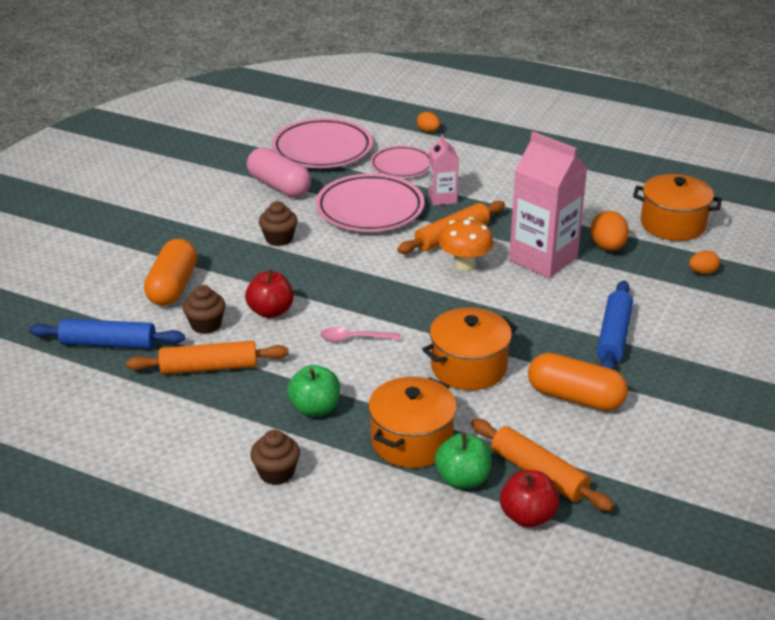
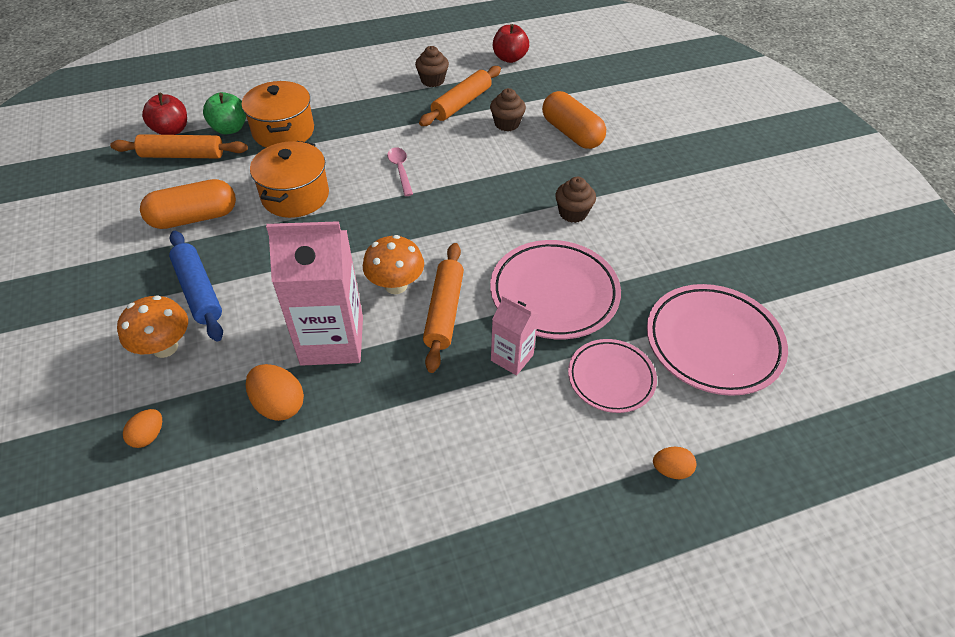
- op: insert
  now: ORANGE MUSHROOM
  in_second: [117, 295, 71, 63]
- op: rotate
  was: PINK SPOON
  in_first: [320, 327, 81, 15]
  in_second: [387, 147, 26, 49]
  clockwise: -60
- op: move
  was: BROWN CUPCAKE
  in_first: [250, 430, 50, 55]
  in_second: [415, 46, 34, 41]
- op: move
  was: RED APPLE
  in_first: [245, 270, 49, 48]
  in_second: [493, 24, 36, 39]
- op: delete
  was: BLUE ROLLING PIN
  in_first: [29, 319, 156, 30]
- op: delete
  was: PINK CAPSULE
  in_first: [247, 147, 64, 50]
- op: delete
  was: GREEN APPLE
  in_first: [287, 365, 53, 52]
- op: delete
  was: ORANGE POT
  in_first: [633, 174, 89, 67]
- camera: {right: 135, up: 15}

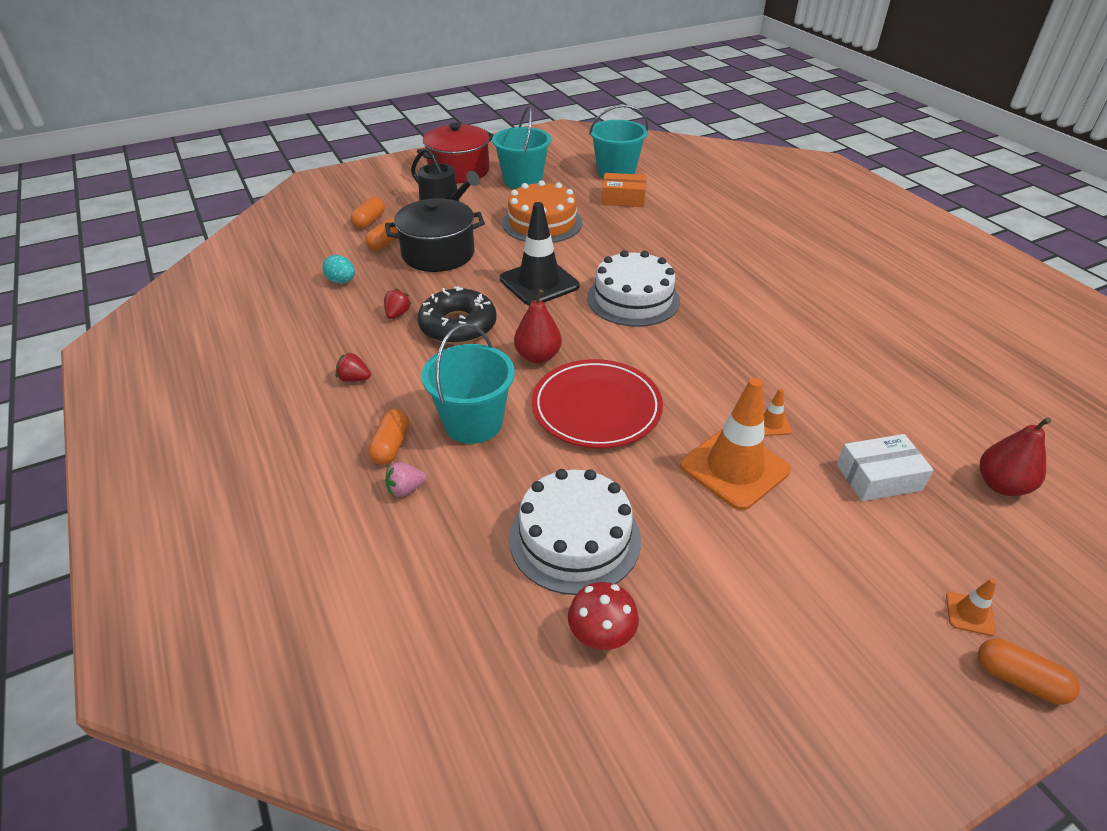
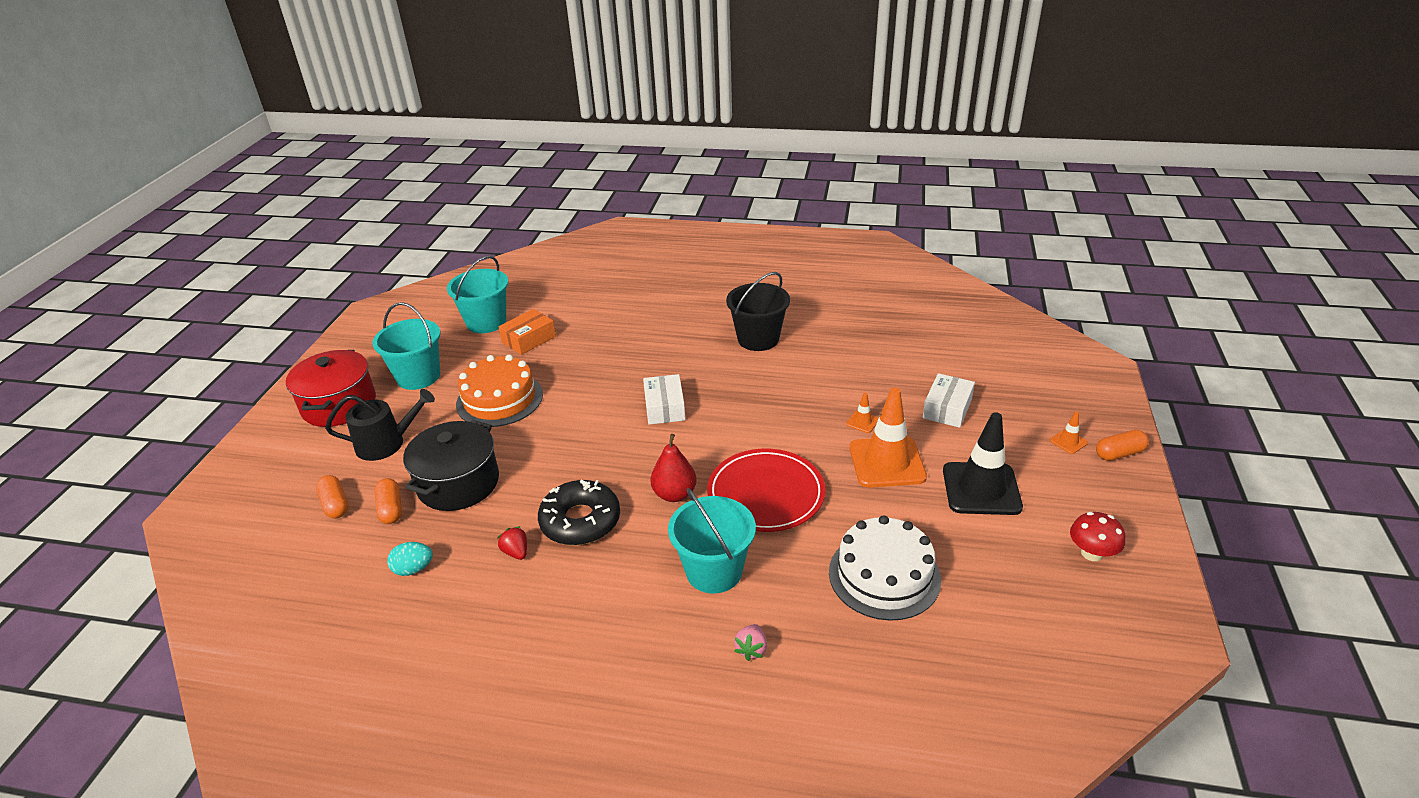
- op: replace
  was: WHITE CAKE
  now: WHITE BOX
  in_first: [587, 250, 93, 77]
  in_second: [643, 374, 43, 51]
- op: insert
  now: BLACK BUCKET
  in_second: [726, 272, 64, 79]
- op: move
  was: BLACK TRAFFIC CONE
  in_first: [500, 202, 80, 103]
  in_second: [943, 412, 80, 103]
- op: move
  was: RED MUSHROOM
  in_first: [568, 582, 71, 68]
  in_second: [1070, 512, 55, 49]
- op: delete
  was: RED STRAWBERRY
  in_first: [336, 352, 35, 30]
- op: delete
  was: ORANGE CAPSULE
  in_first: [368, 409, 41, 56]
- op: delete
  was: RED PEAR
  in_first: [980, 417, 71, 79]
- camera: {right: -50, up: -5}

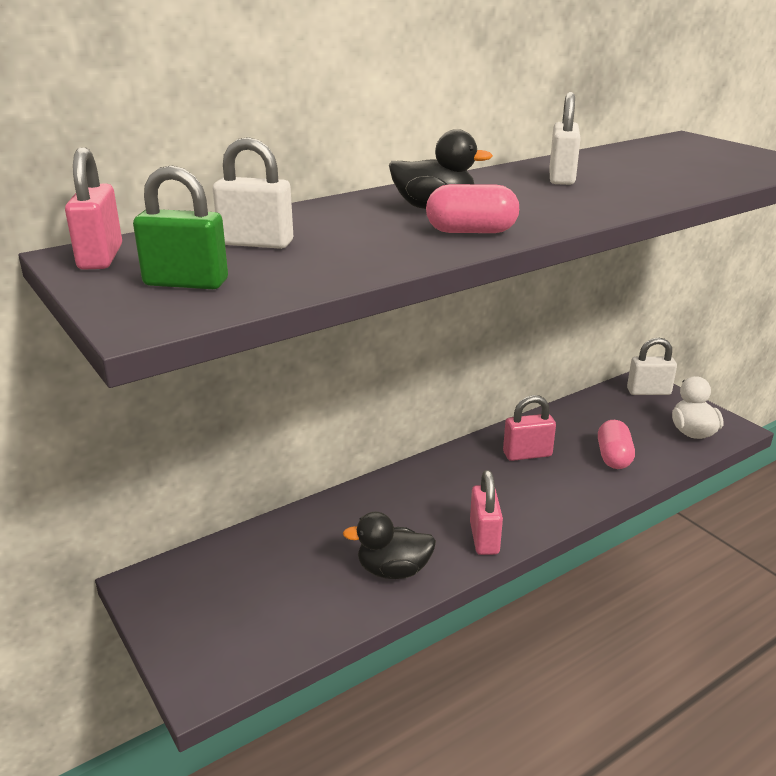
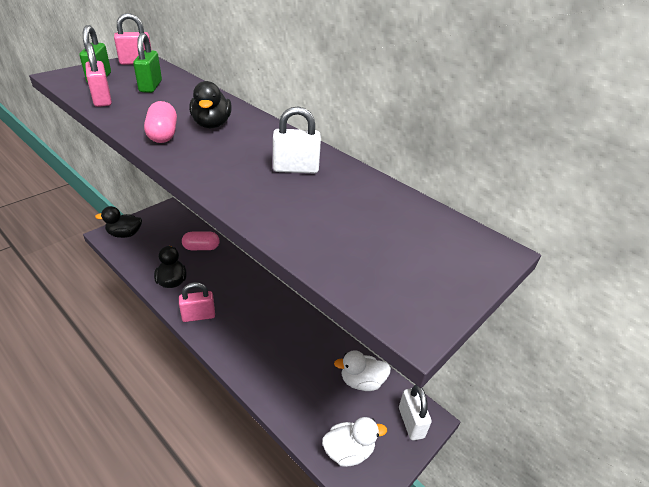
- op: move
  was: PINK PADLOCK
  in_first: [503, 395, 53, 66]
  in_second: [85, 43, 27, 64]
- op: insert
  now: BLACK DUCK
  in_second: [95, 206, 47, 32]
- op: recolor
  was: WHITE PADLOCK
  now: GREEN PADLOCK
  in_first: [213, 137, 80, 112]
  in_second: [133, 33, 29, 60]
- op: move
  was: PINK CAPSULE
  in_first: [598, 420, 37, 49]
  in_second: [182, 232, 38, 18]
- op: insert
  now: WHITE DUCK
  in_second: [334, 350, 57, 41]
- camera: {right: 75, up: 10}

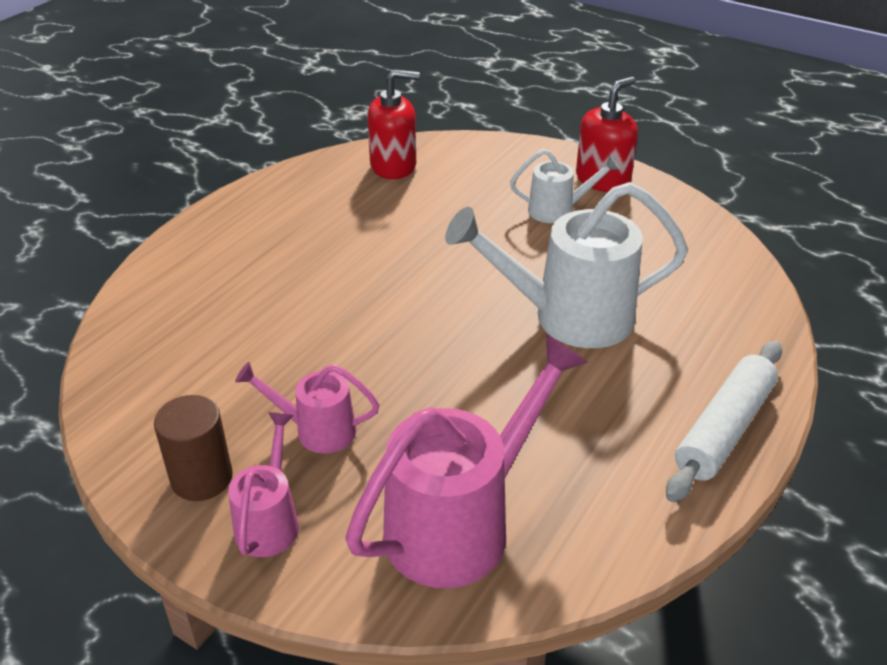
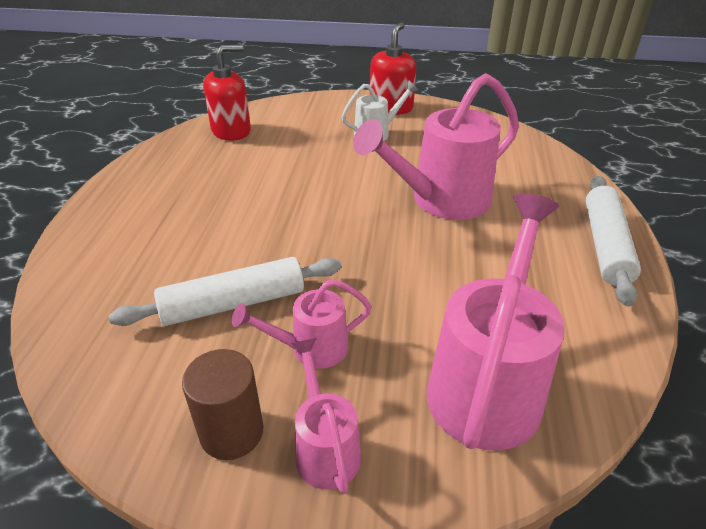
- op: insert
  now: WHITE ROLLING PIN
  in_second: [109, 257, 232, 69]
- op: recolor
  was: WHITE WATERING CAN
  now: PINK WATERING CAN
  in_first: [445, 182, 243, 166]
  in_second: [353, 73, 166, 147]
- camera: {right: -25, up: 0}

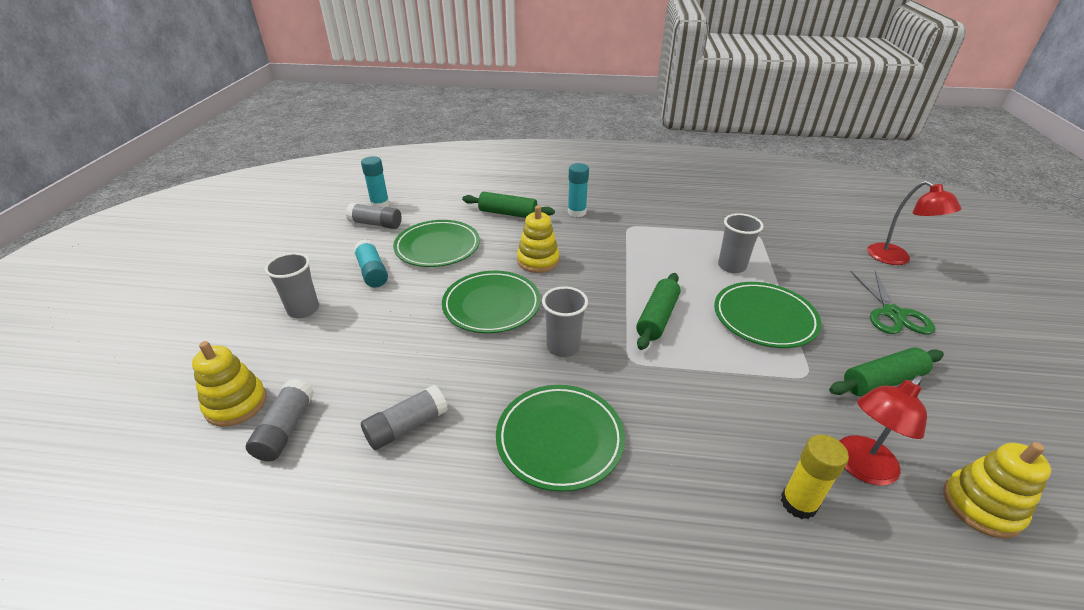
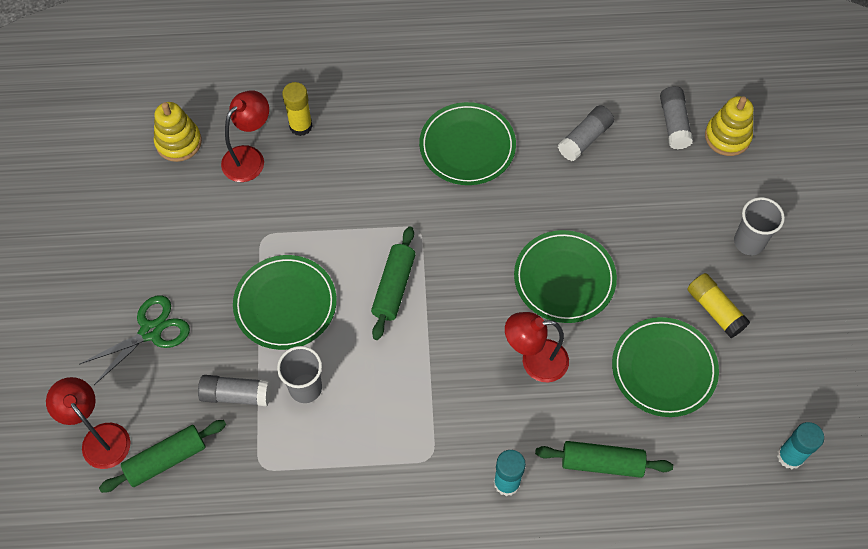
- op: rotate
  was: GREEN SCISSORS
  in_first: [851, 271, 84, 63]
  in_second: [79, 295, 111, 90]
  clockwise: 60
- op: move
  was: GREEN ROLLING PIN
  in_first: [829, 347, 115, 50]
  in_second: [99, 420, 127, 73]
- op: move
  was: GREY GLUE STICK
  in_first: [346, 203, 55, 26]
  in_second: [198, 375, 73, 31]
- op: replace
  was: YELLOW STACKING TOY
  now: RED LAMP
  in_first: [517, 205, 42, 68]
  in_second: [505, 312, 64, 70]
- op: recolor
  was: TURQUOISE GLUE STICK
  now: YELLOW GLUE STICK
  in_first: [353, 239, 35, 48]
  in_second: [687, 273, 63, 65]
- op: delete
  was: GREY CUP
  in_first: [542, 286, 46, 71]
- camera: {right: 170, up: 25}

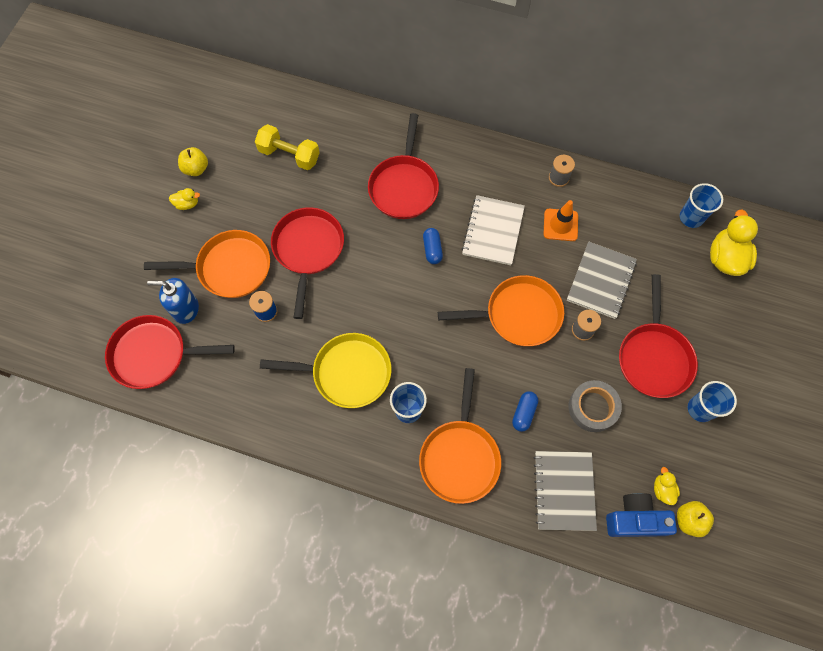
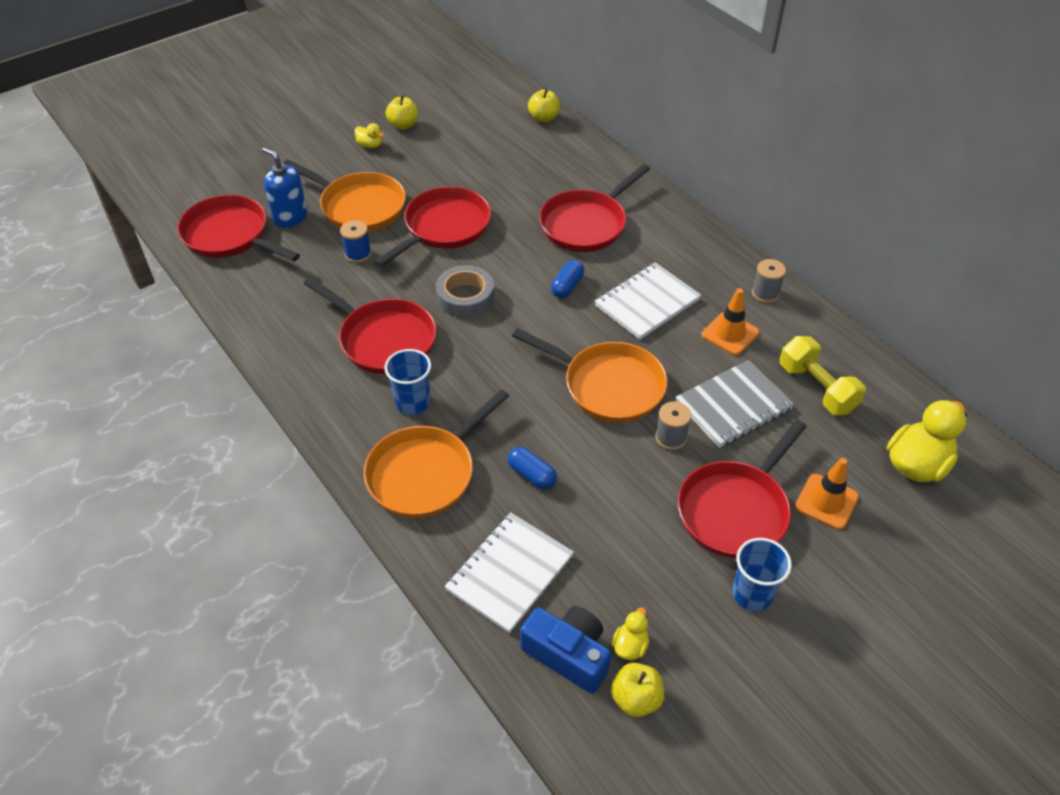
- op: recolor
  was: YELLOW PAN
  now: RED PAN
  in_first: [260, 333, 131, 75]
  in_second: [304, 277, 133, 97]
- op: move
  was: GREY TAPE
  in_first: [569, 380, 53, 52]
  in_second: [436, 265, 58, 53]
- op: recolor
  was: GREY NOTEBOOK
  now: WHITE NOTEBOOK
  in_first: [533, 451, 64, 80]
  in_second: [444, 512, 130, 121]
- op: rotate
  was: BLUE CAPSULE
  in_first: [512, 391, 26, 41]
  in_second: [508, 447, 49, 42]
  clockwise: 75
- op: insert
  now: YELLOW APPLE
  in_second: [528, 90, 32, 32]
- op: move
  was: YELLOW DUMBBELL
  in_first: [255, 124, 65, 46]
  in_second: [780, 336, 86, 79]
- op: insert
  now: ORANGE TRAFFIC CONE
  in_second: [795, 458, 64, 72]
- op: delete
  was: BLUE CUP
  in_first: [680, 183, 43, 45]
- camera: {right: 35, up: -20}

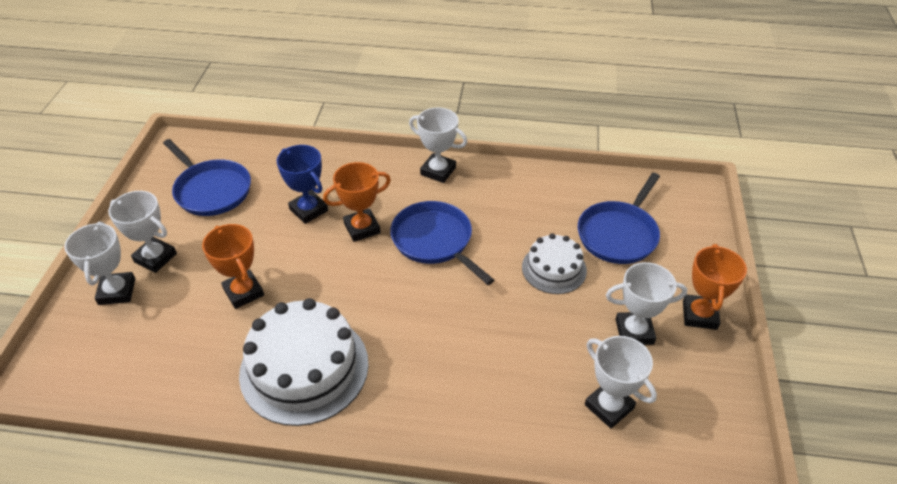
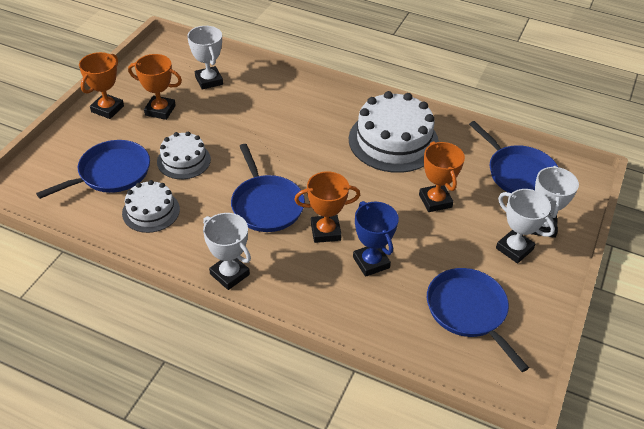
- op: insert
  now: WHITE CAKE
  in_second: [122, 180, 58, 53]
- op: recolor
  was: WHITE TROPHY
  now: ORANGE TROPHY
  in_first: [606, 262, 81, 83]
  in_second: [128, 54, 54, 66]
- op: insert
  now: BLUE PAN
  in_second: [469, 121, 89, 72]
- camera: {right: -165, up: 0}

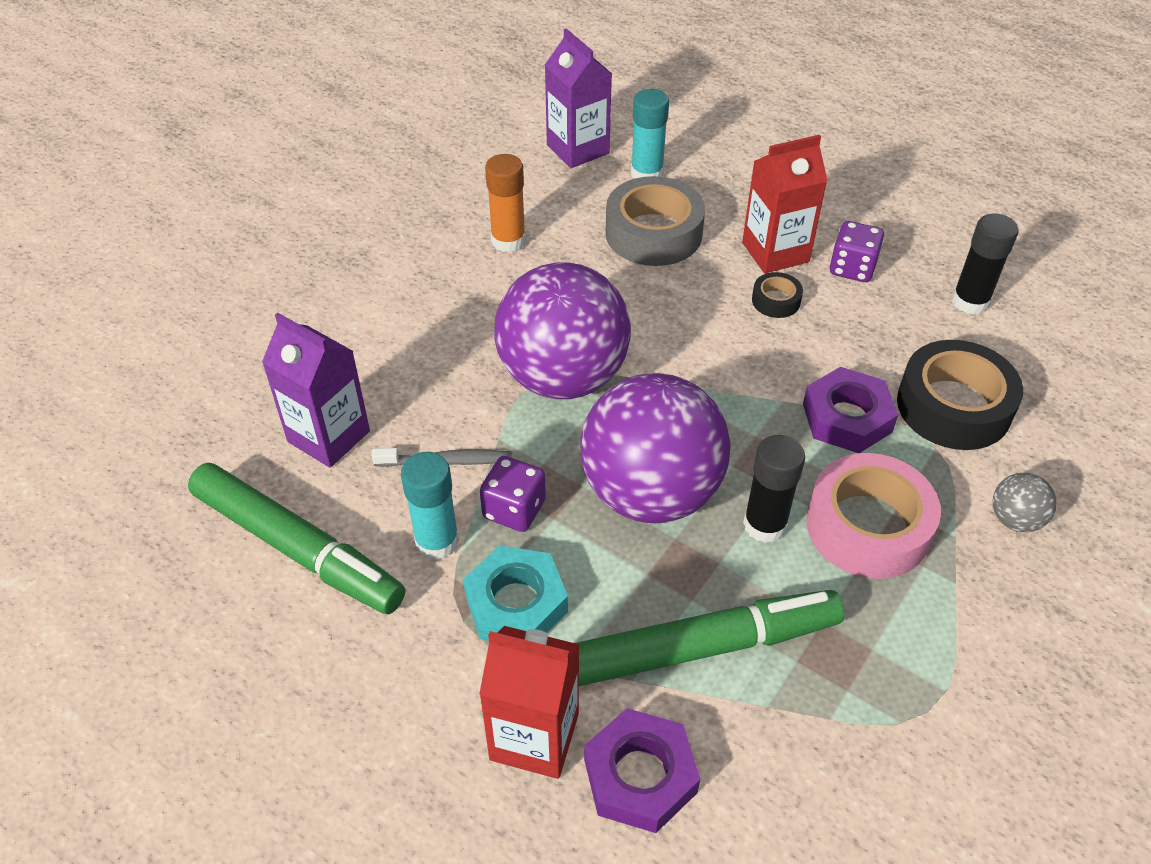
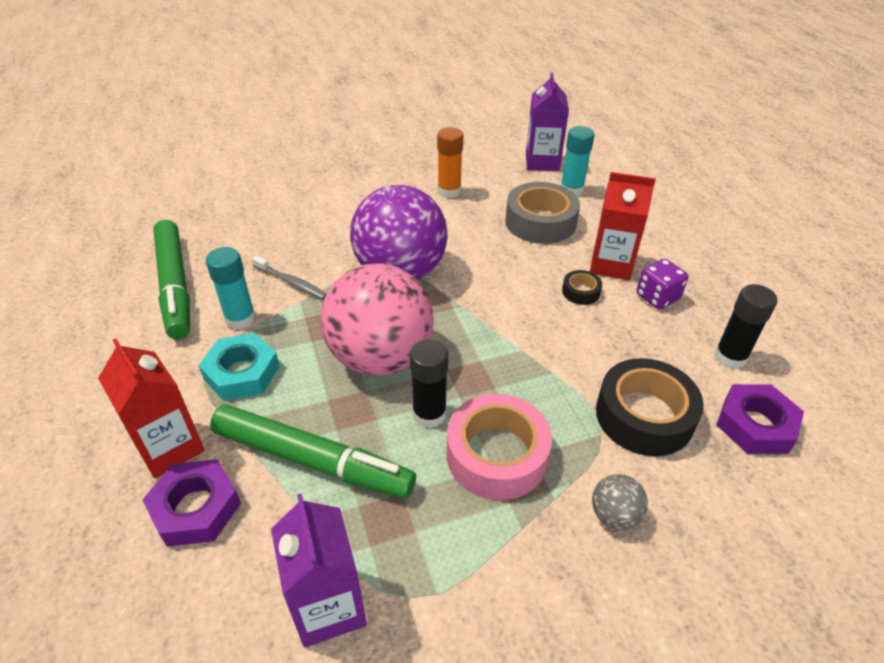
- op: move
  was: PURPLE CARTON
  in_first: [262, 313, 108, 155]
  in_second: [271, 494, 96, 153]
- op: recolor
  was: PURPLE BALL
  now: PINK BALL
  in_first: [580, 373, 151, 150]
  in_second: [321, 263, 113, 113]
- op: move
  was: PURPLE NUT
  in_first: [803, 367, 95, 86]
  in_second: [716, 384, 88, 70]
- op: delete
  was: PURPLE DICE
  in_first: [480, 456, 66, 76]
- camera: {right: 35, up: -5}

